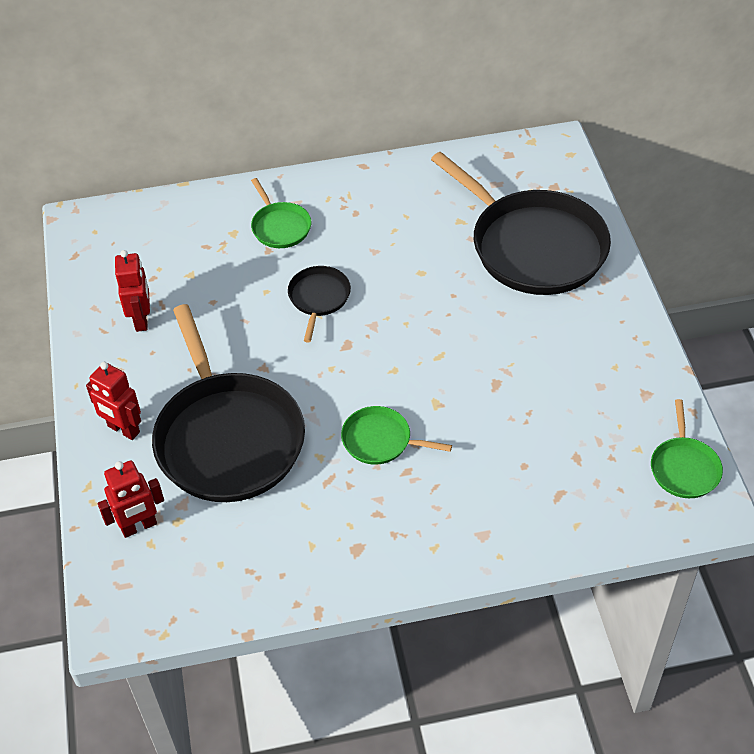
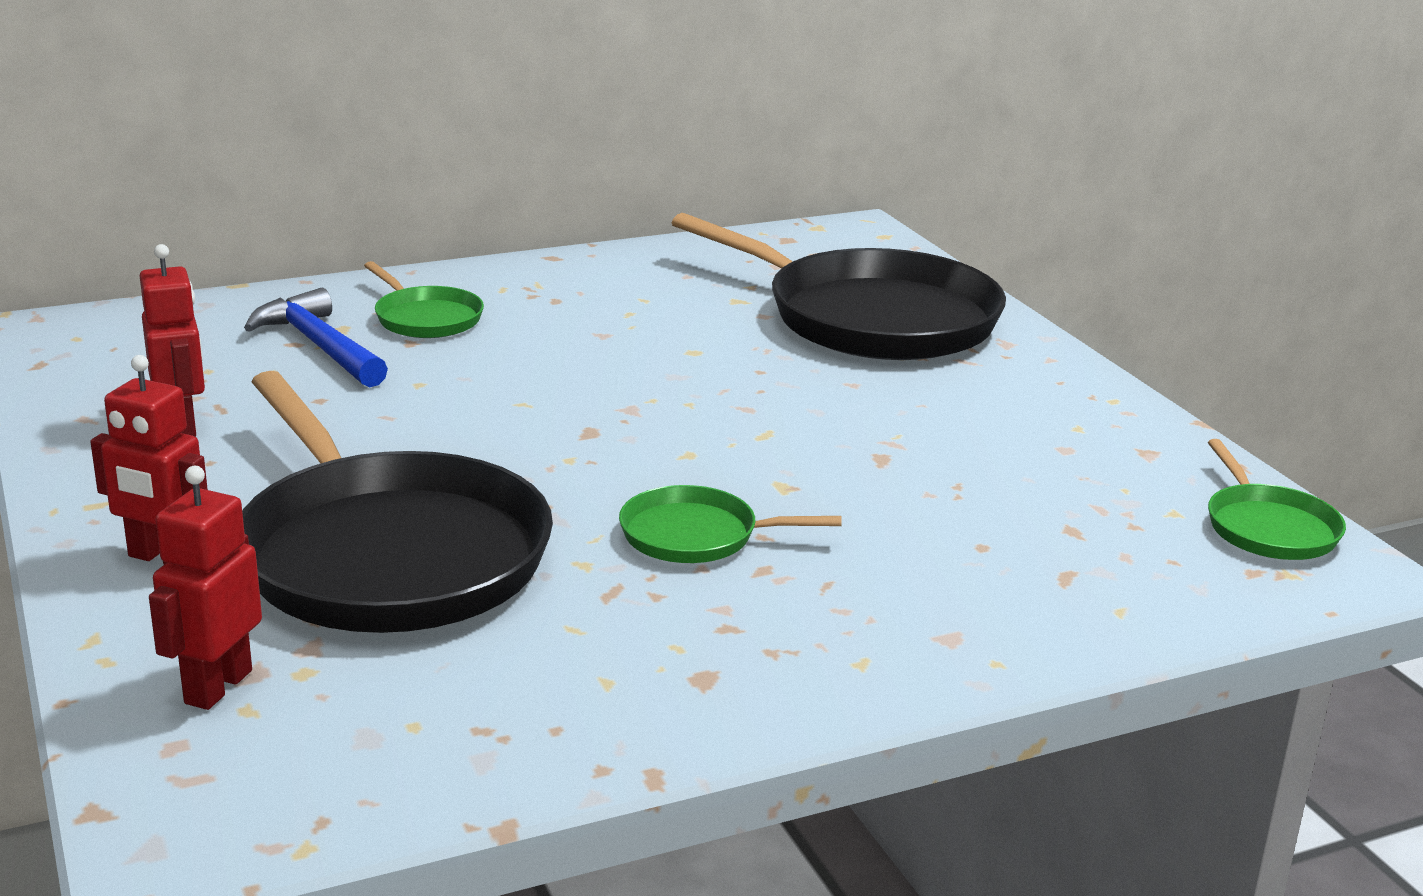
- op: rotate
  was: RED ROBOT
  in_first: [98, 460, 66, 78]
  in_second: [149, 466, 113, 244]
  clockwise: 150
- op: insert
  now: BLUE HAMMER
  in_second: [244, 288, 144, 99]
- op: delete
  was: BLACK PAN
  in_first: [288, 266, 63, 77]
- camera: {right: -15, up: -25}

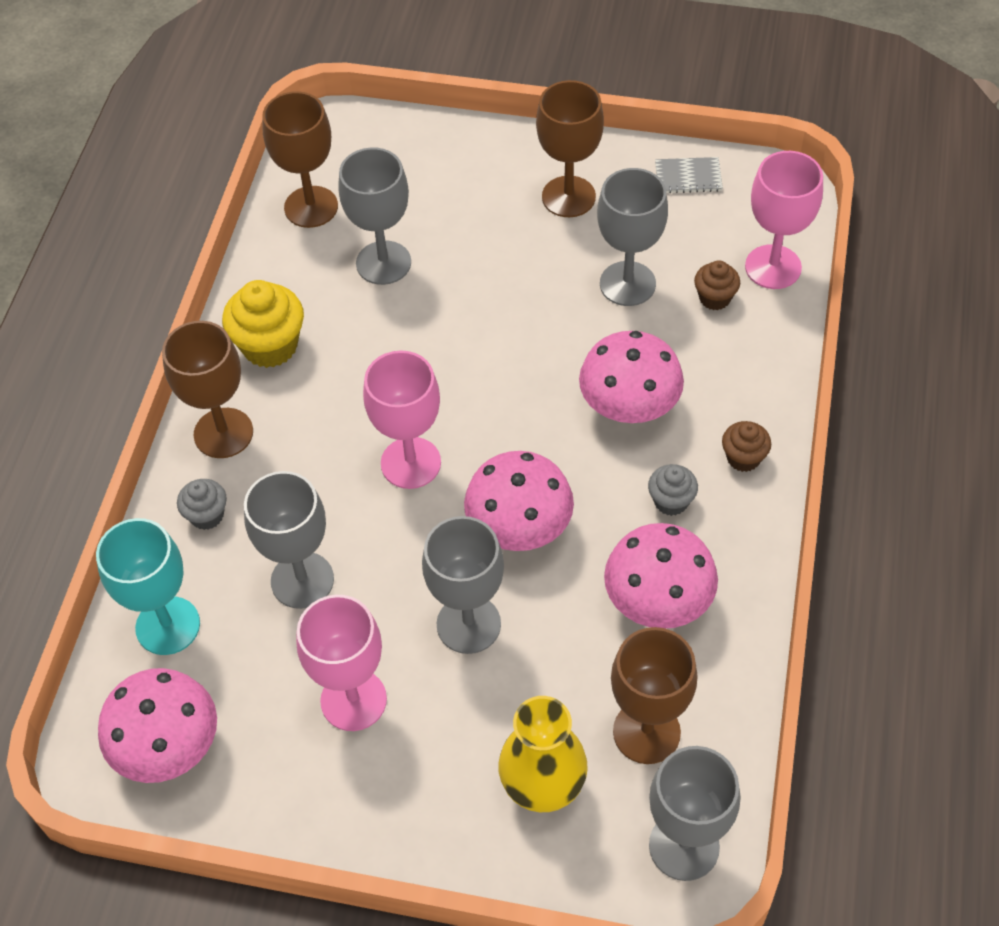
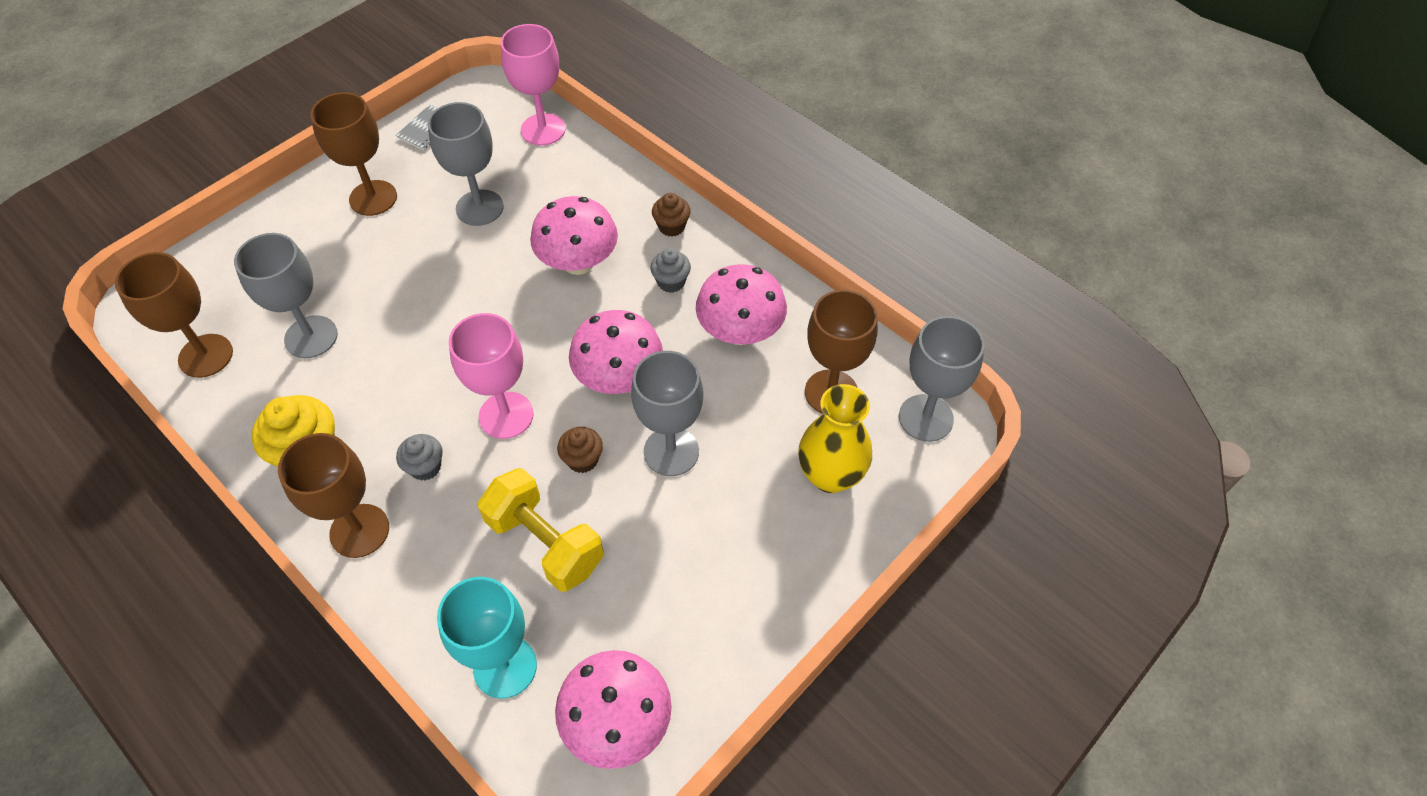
- op: move
  was: GREY CUPCAKE
  in_first: [177, 479, 50, 51]
  in_second: [396, 434, 47, 47]
- op: replace
  was: GREY GOBLET
  now: YELLOW DUMBBELL
  in_first: [244, 471, 90, 138]
  in_second: [478, 468, 126, 124]
- op: move
  was: BROWN CUPCAKE
  in_first: [694, 260, 46, 50]
  in_second: [557, 427, 46, 46]
- op: delete
  was: PINK GOBLET
  in_first: [296, 595, 91, 136]
- camera: {right: -60, up: 0}

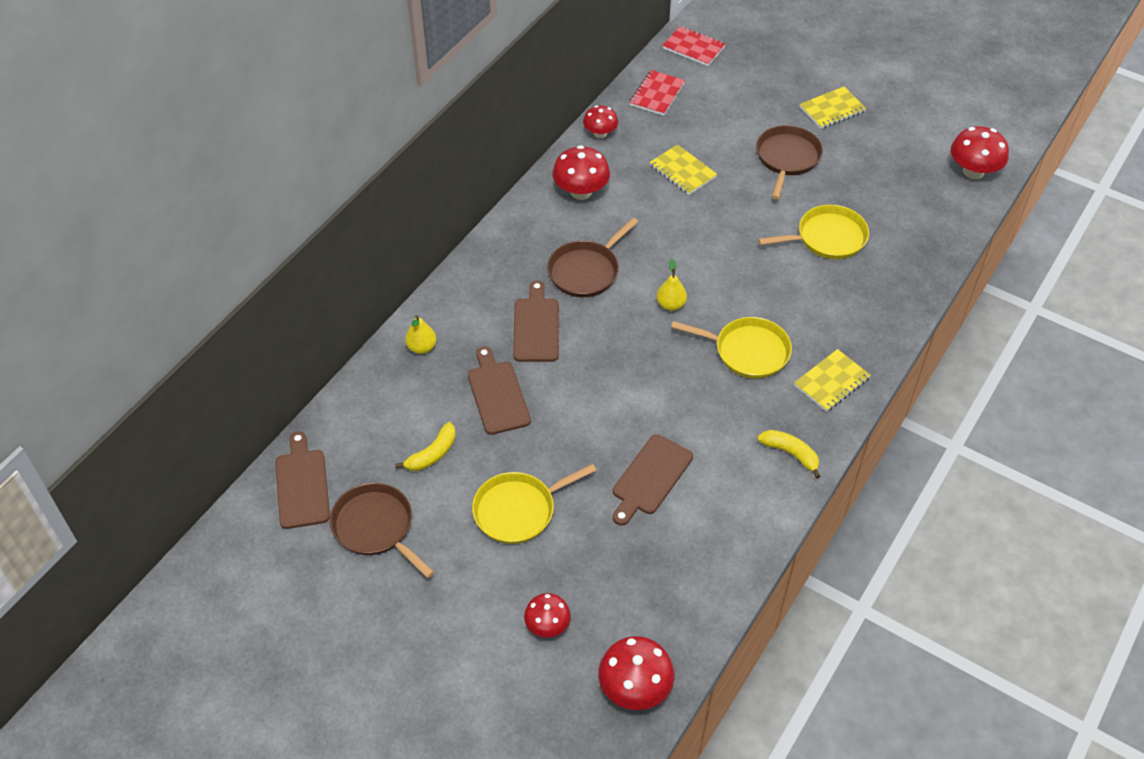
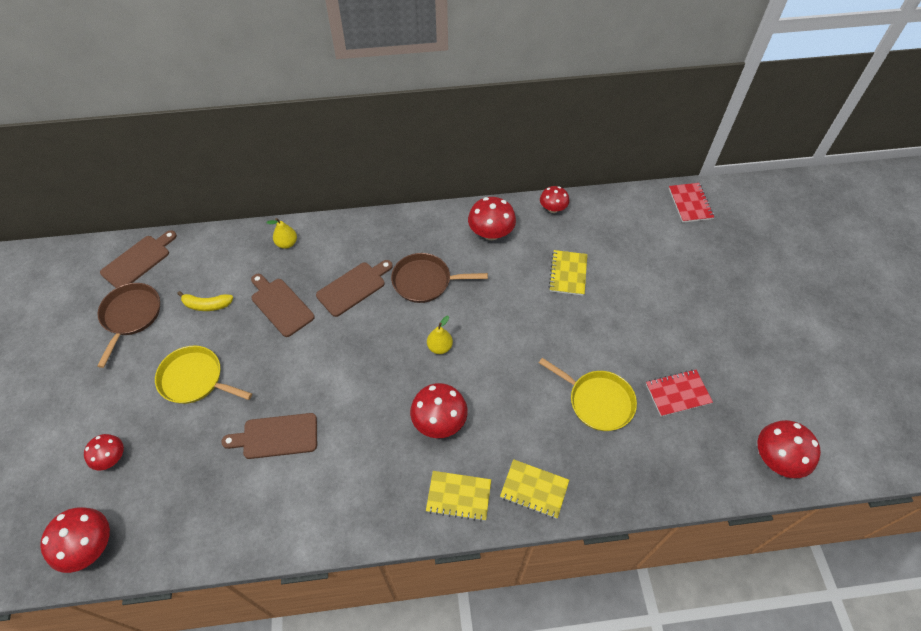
- op: rotate
  was: BROWN CUTTING BOARD
  in_first: [468, 346, 63, 89]
  in_second: [251, 274, 64, 63]
  clockwise: -75
- op: replace
  was: YELLOW PAN
  now: RED MUSHROOM
  in_first: [671, 317, 121, 61]
  in_second: [410, 383, 58, 55]
- op: move
  was: YELLOW NOTEBOOK
  in_first: [800, 87, 66, 42]
  in_second: [500, 459, 69, 60]
- op: move
  was: RED NOTEBOOK
  in_first: [629, 70, 56, 46]
  in_second: [646, 369, 67, 48]
- op: delete
  was: BROWN PAN
  in_first: [756, 125, 67, 74]
- op: delete
  was: YELLOW BANANA
  in_first: [758, 430, 63, 49]
- camera: {right: 50, up: 5}

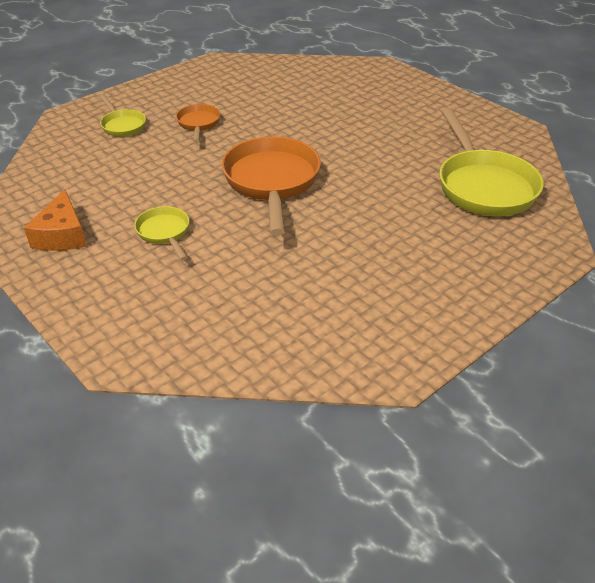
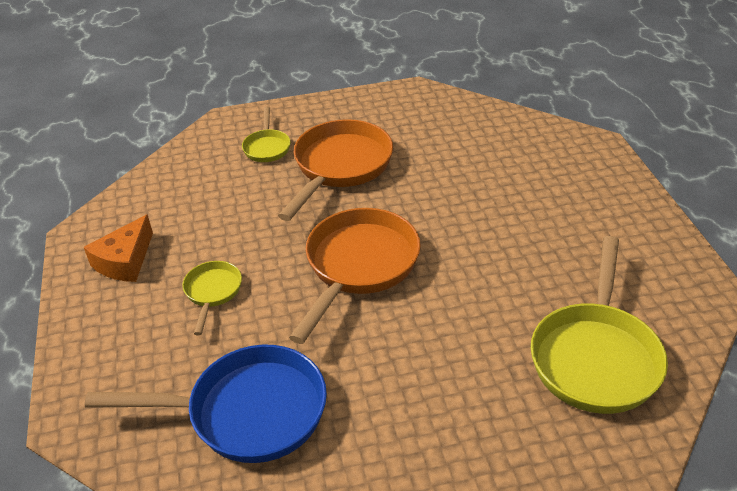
- op: insert
  now: BLUE PAN
  in_second: [85, 345, 242, 118]
- op: resize
  was: ORANGE PAN
  in_first: [176, 104, 45, 38]
  in_second: [278, 119, 115, 102]
  ratio: 1.98
- camera: {right: 30, up: 0}

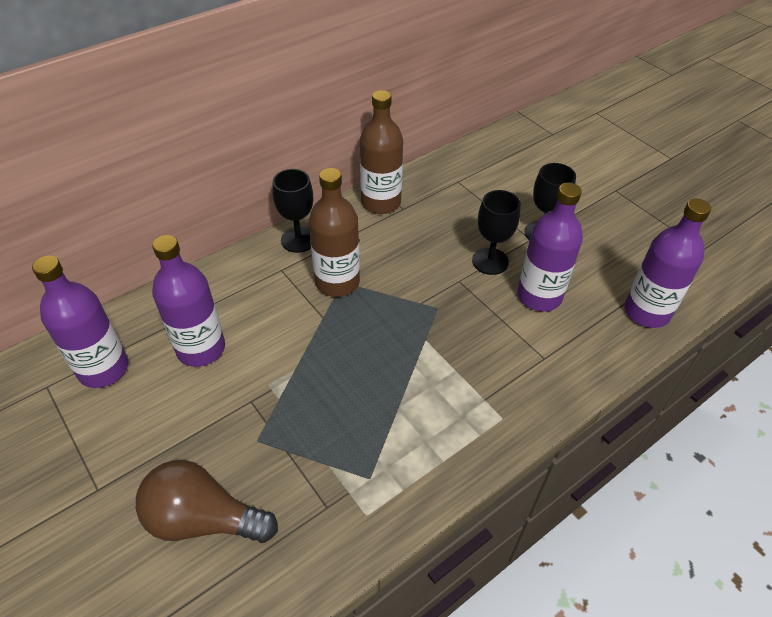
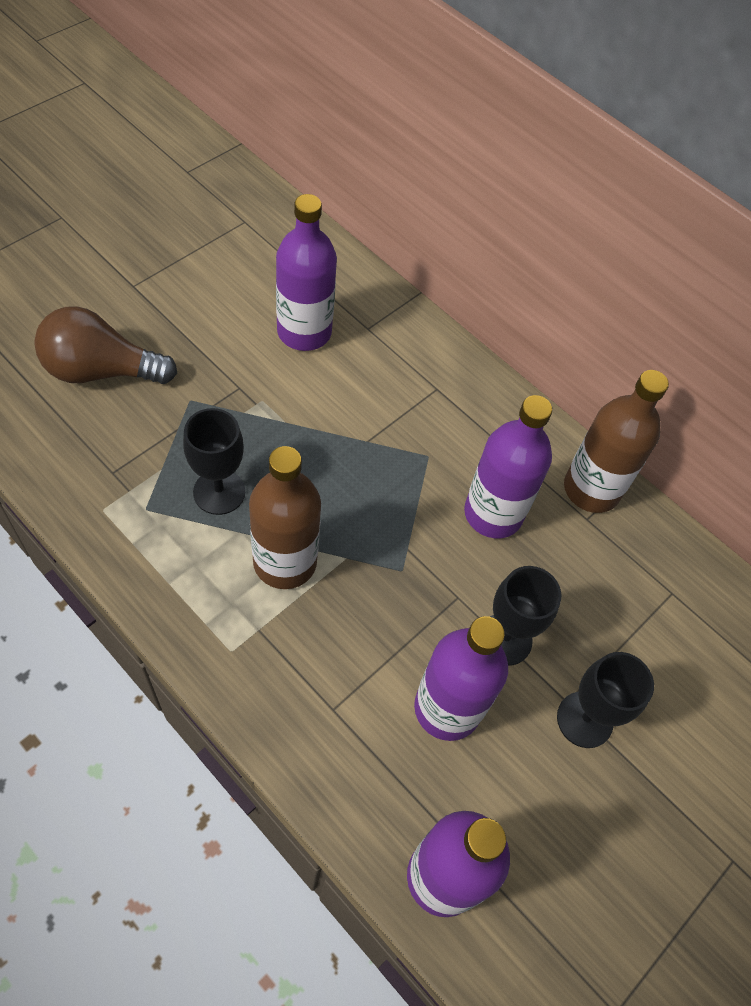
- op: rotate
  was: BROWN LIGHT BULB
  in_first: [136, 460, 142, 83]
  in_second: [34, 306, 143, 78]
  clockwise: -90
- op: move
  was: BLACK GOBLET
  in_first: [272, 169, 41, 84]
  in_second: [183, 408, 62, 107]
- op: move
  was: BROWN BOTTLE
  in_first: [309, 168, 51, 129]
  in_second: [249, 446, 72, 143]
- op: move
  was: PURPLE BOTTLE
  in_first: [32, 255, 96, 133]
  in_second: [464, 395, 88, 143]
- camera: {right: 75, up: 10}

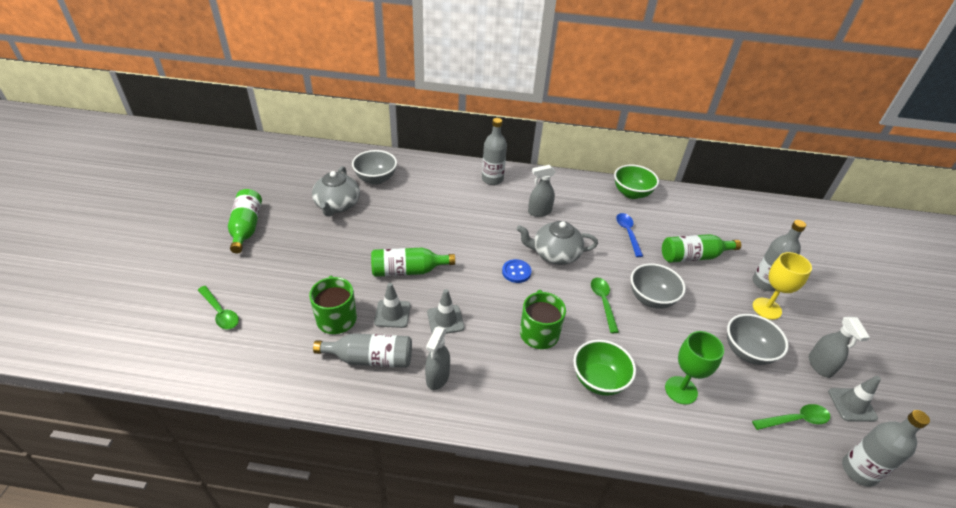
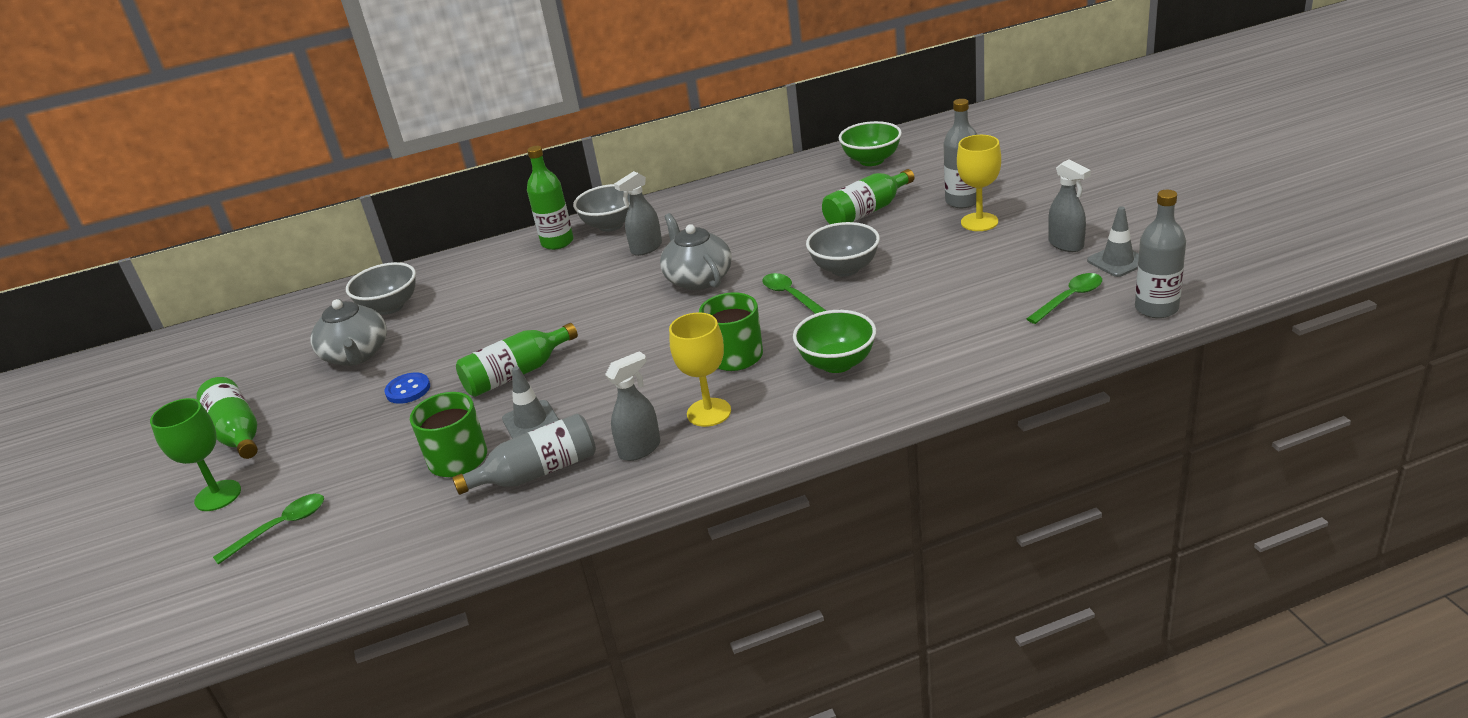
- op: move
  was: GREEN GOBLET
  in_first: [665, 331, 59, 74]
  in_second: [150, 398, 91, 113]
- op: rotate
  was: GREEN SPOON
  in_first: [198, 286, 41, 43]
  in_second: [213, 494, 111, 71]
  clockwise: -60
- op: move
  was: BLUE BUTTON
  in_first: [502, 259, 30, 24]
  in_second: [385, 373, 45, 31]
- op: recolor
  was: GREY BOTTLE
  now: GREEN BOTTLE
  in_first: [482, 118, 25, 67]
  in_second: [527, 146, 47, 104]
- op: move
  was: GREY BOWL
  in_first: [727, 314, 62, 51]
  in_second: [573, 184, 57, 48]
- op: rotate
  was: GREY SPRAY BOTTLE
  in_first: [425, 326, 25, 64]
  in_second: [605, 351, 56, 110]
  clockwise: -120
- op: rotate
  was: GREY TEAPOT
  in_first: [517, 221, 81, 44]
  in_second: [660, 213, 72, 77]
  clockwise: 90
- op: insert
  now: YELLOW GOBLET
  in_second: [669, 313, 62, 114]
- op: move
  was: GREEN BOWL
  in_first: [614, 165, 45, 34]
  in_second: [839, 121, 63, 45]
- op: delete
  was: GREY TRAFFIC CONE
  in_first: [427, 289, 37, 45]
- op: delete
  was: BLUE SPOON
  in_first: [616, 213, 27, 44]
- camera: {right: -20, up: -10}

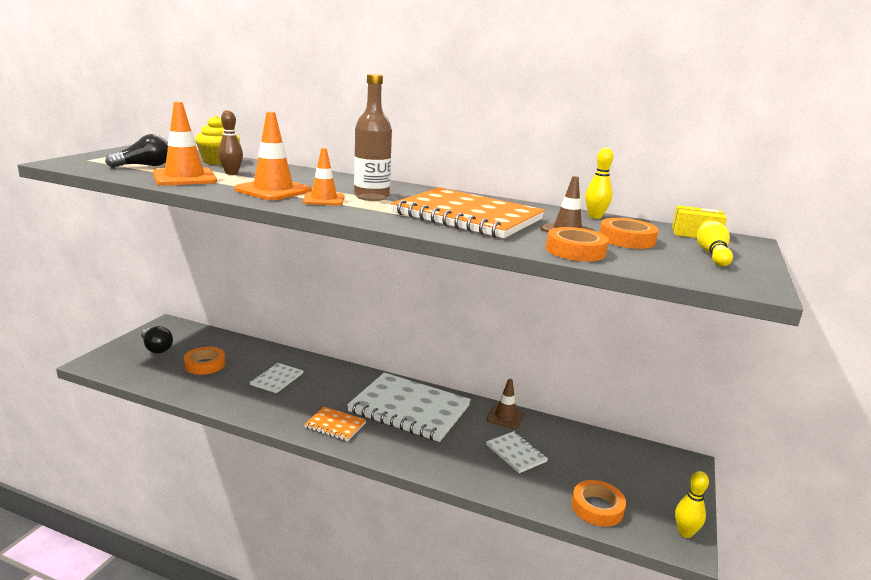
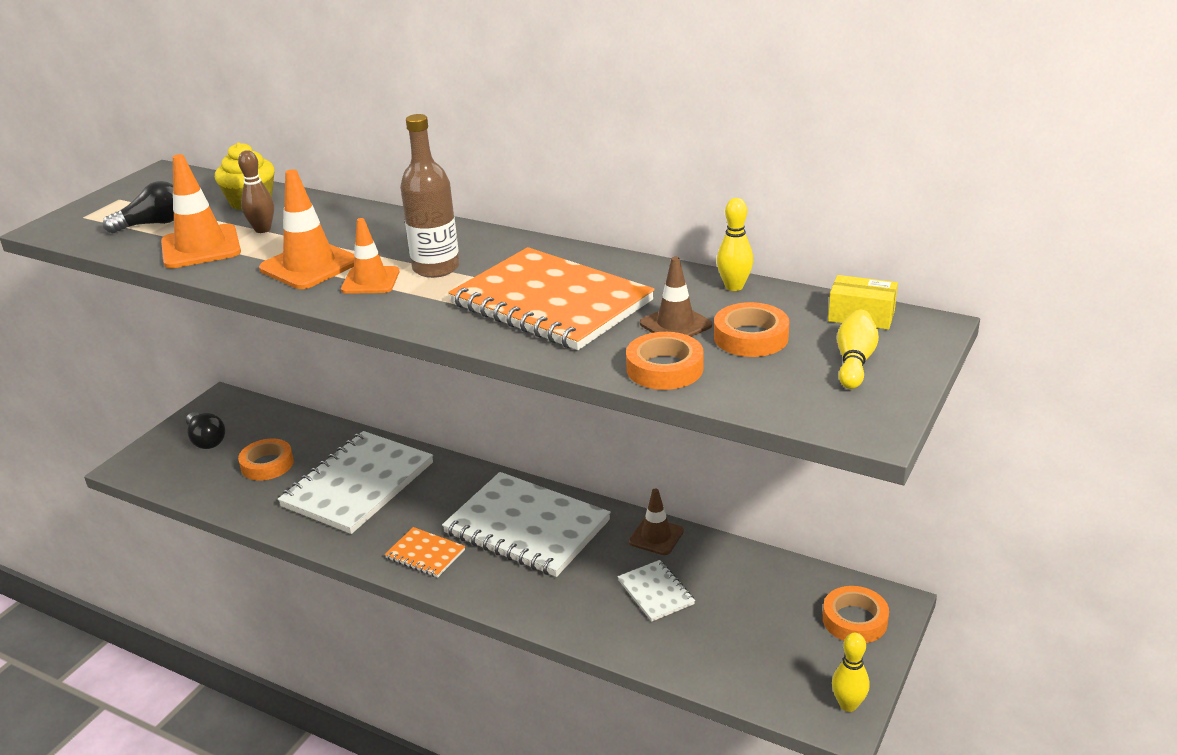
- op: resize
  was: WHITE NOTEBOOK
  in_first: [249, 363, 54, 30]
  in_second: [278, 431, 155, 103]
  ratio: 2.15
- op: move
  was: ORANGE TAPE
  in_first: [572, 480, 54, 47]
  in_second: [823, 586, 66, 57]
- camera: {right: 10, up: 10}

